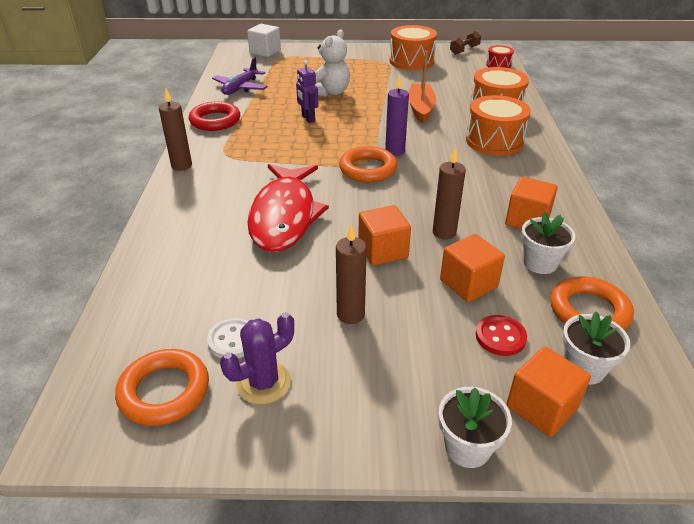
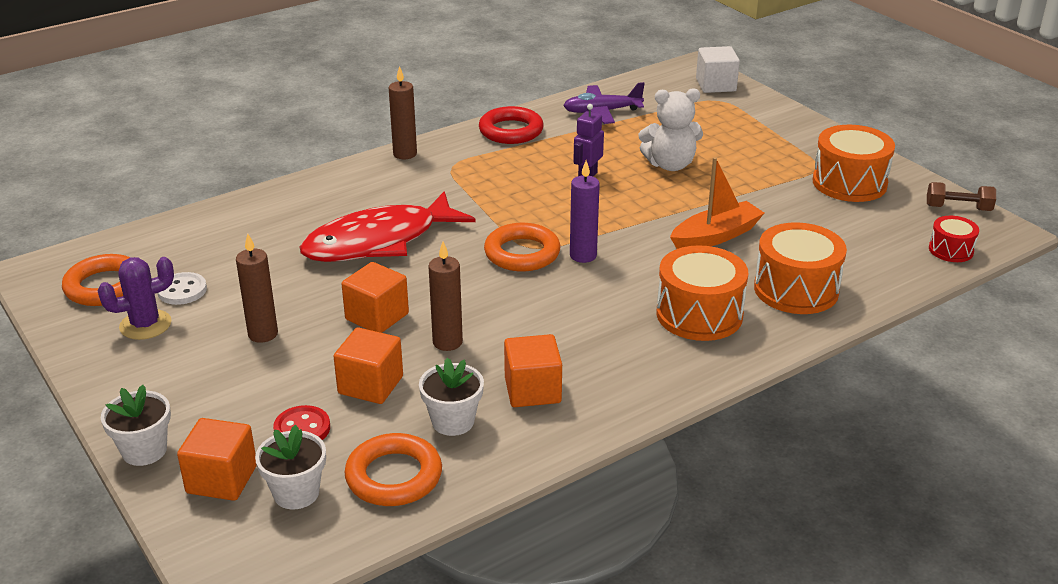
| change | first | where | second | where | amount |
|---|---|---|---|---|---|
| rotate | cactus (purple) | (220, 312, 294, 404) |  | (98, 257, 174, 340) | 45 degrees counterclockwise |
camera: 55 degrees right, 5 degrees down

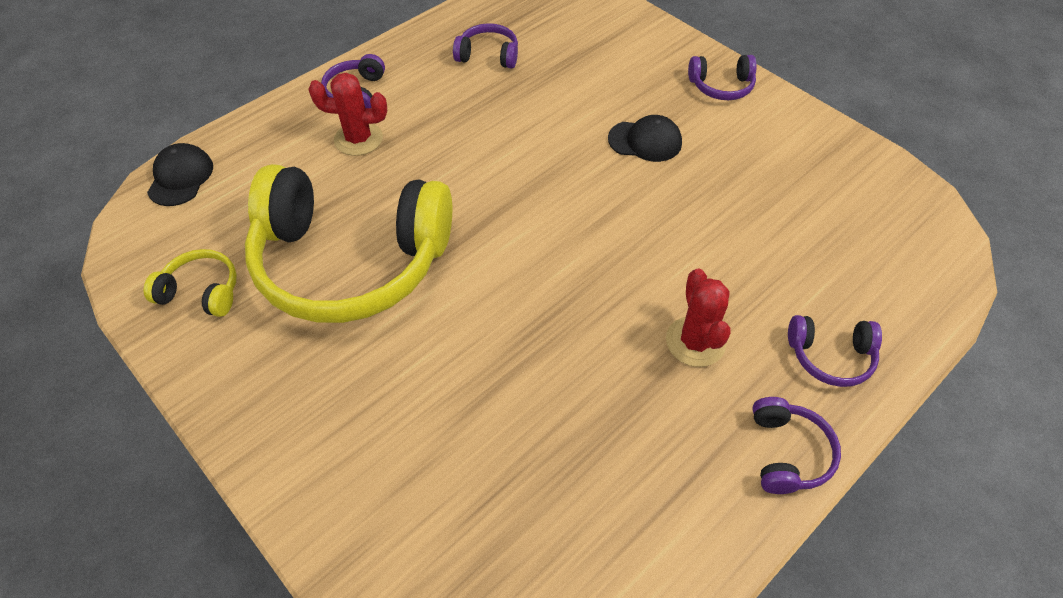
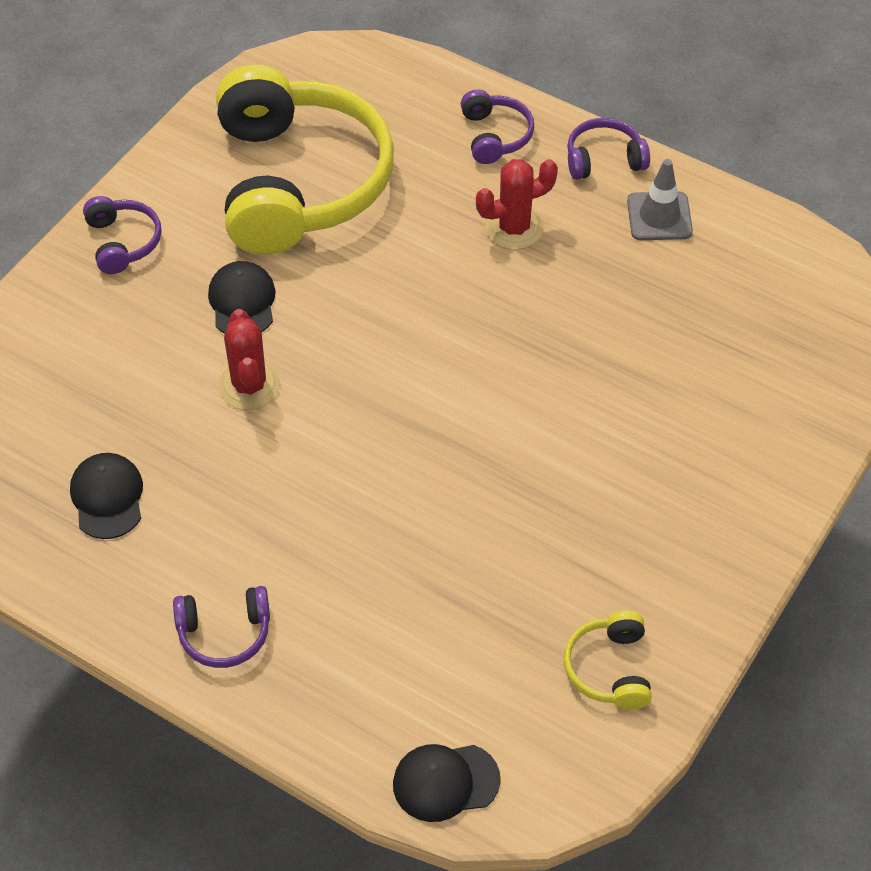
| change | first | where | second | where | amount |
|---|---|---|---|---|---|
| replace | headphones (purple) | (453, 23, 518, 69) | cap (black) | (70, 453, 143, 539) |  |
| move | headphones (yellow) | (245, 164, 452, 323) |  | (216, 65, 394, 254) |  |
| move | cactus (red) | (308, 73, 387, 156) |  | (218, 309, 280, 410) |  |
| insert |  |  | traffic cone (grey) | (627, 159, 693, 240) |  |
camera: 105 degrees left, 0 degrees up

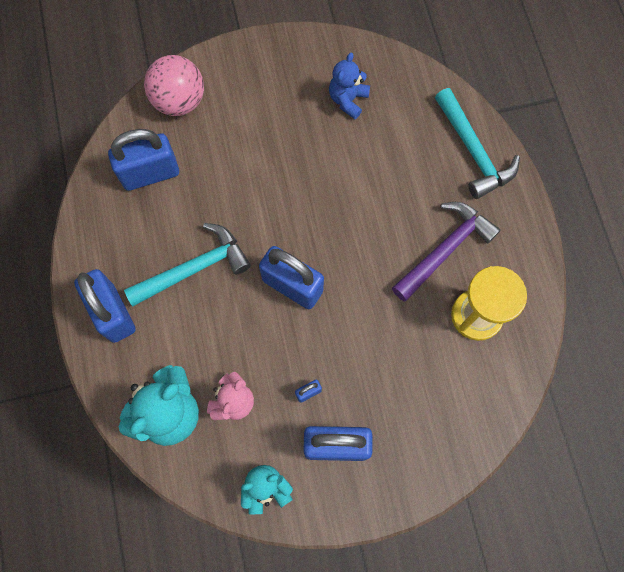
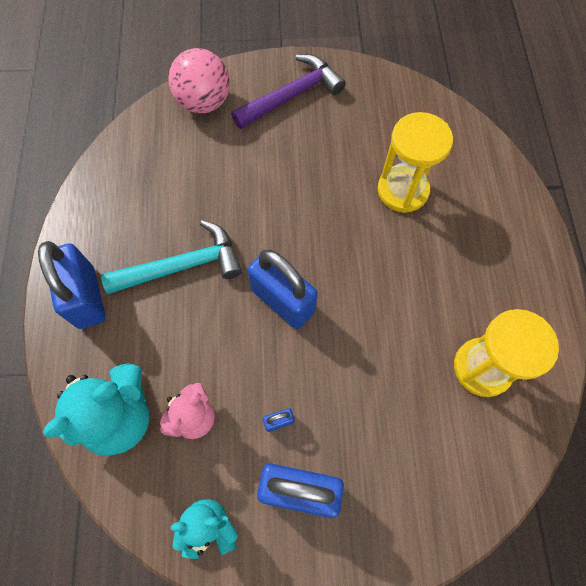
| change | first | where | second | where | amount |
|---|---|---|---|---|---|
| move | hammer (purple) | (392, 202, 501, 301) |  | (231, 54, 346, 129) |  |
| insert |  |  | hourglass (yellow) | (377, 112, 453, 213) |  |
| delete | padlock (blue) | (108, 129, 179, 191) |  |  |  |
| delete | teddy bear (blue) | (329, 53, 370, 119) |  |  |  |
| delete | hammer (turquoise) | (435, 88, 520, 199) |  |  |  |
camera: 10 degrees right, 5 degrees down

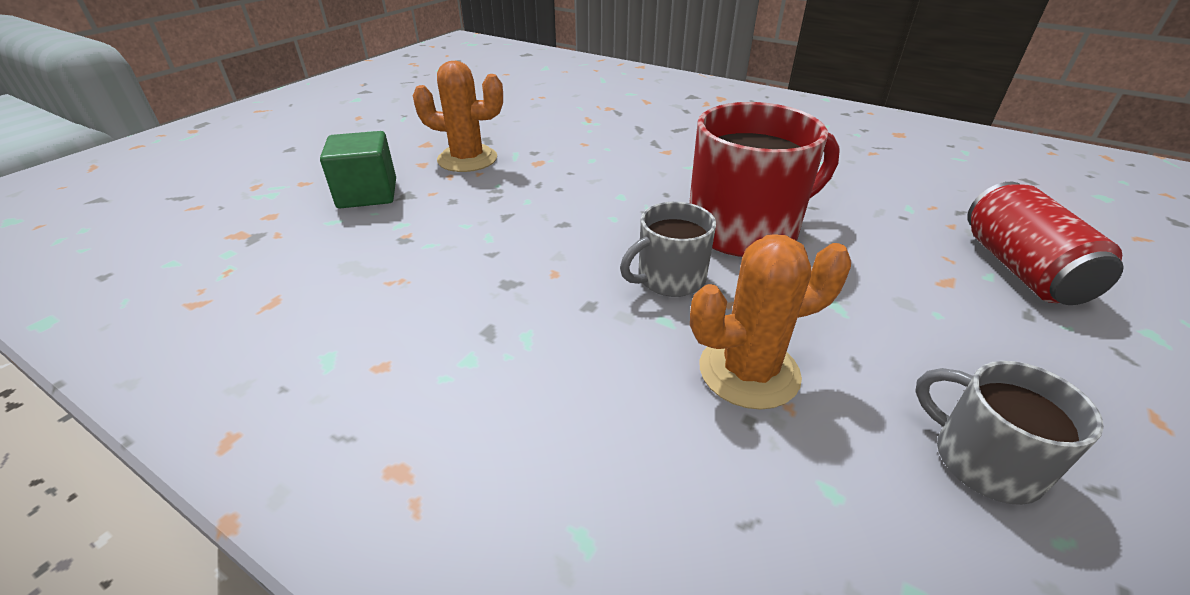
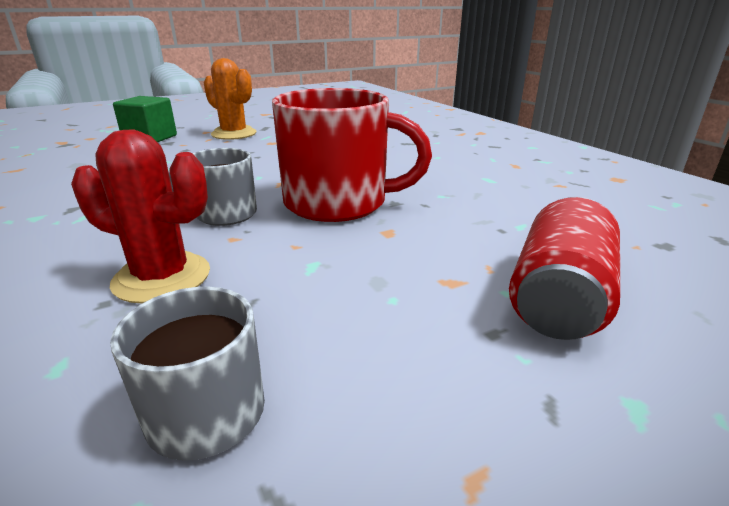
| change | first | where | second | where | amount |
|---|---|---|---|---|---|
| recolor | cactus (orange) | (690, 234, 851, 410) | cactus (red) | (71, 129, 210, 303) |  |
camera: 30 degrees right, 10 degrees down

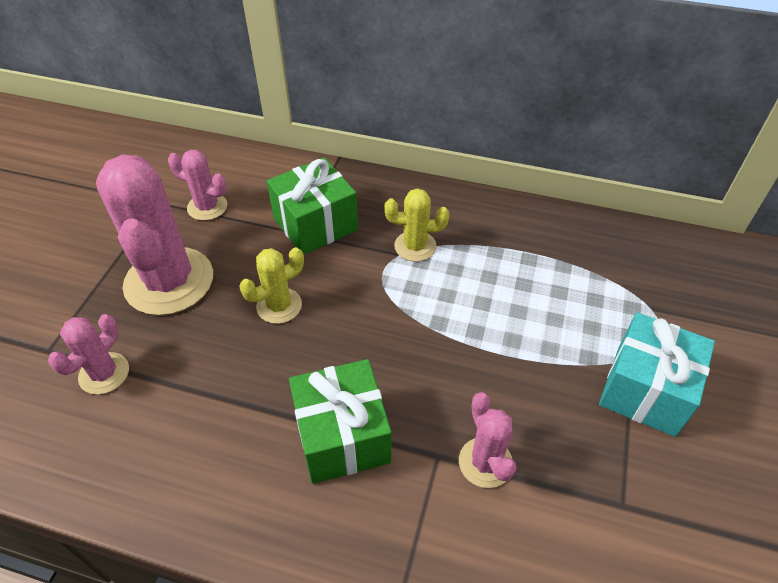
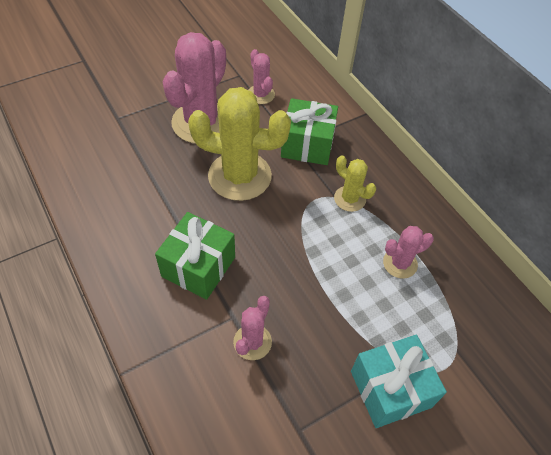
| change | first | where | second | where | amount |
|---|---|---|---|---|---|
| resize | cactus (yellow) | (239, 247, 304, 324) |  | (188, 87, 291, 201) | x2.00 |
| move | cactus (pink) | (48, 314, 129, 395) |  | (383, 226, 434, 279) |  |
camera: 40 degrees right, 5 degrees up

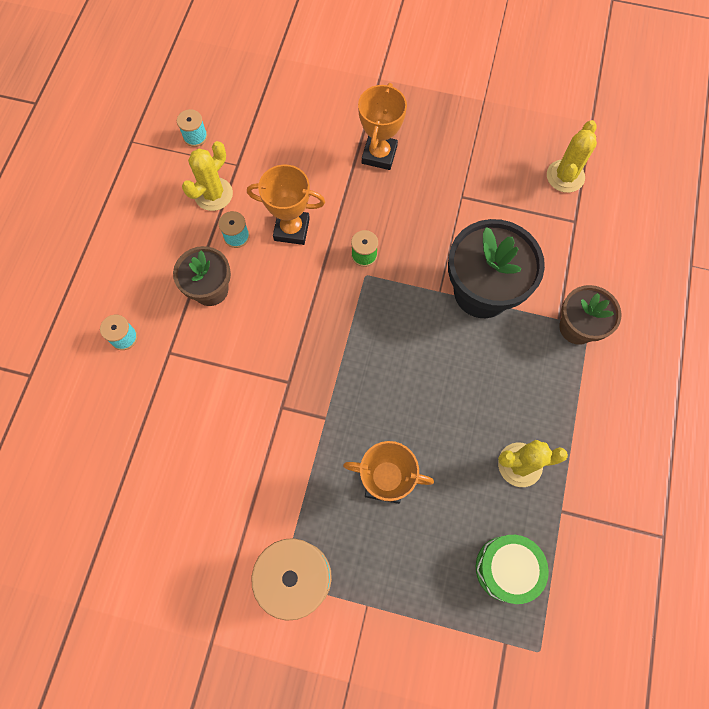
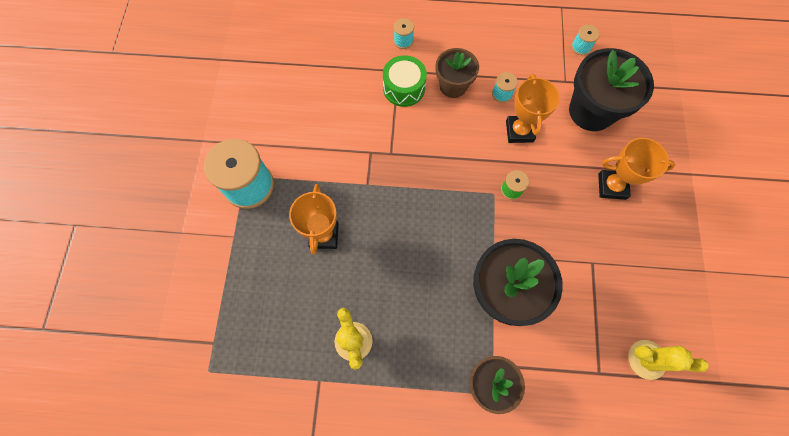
| change | first | where | second | where | amount |
|---|---|---|---|---|---|
| move | drum (green) | (476, 535, 549, 604) |  | (383, 55, 427, 107) |  |
| insert |  |  | flower pot (black) | (569, 48, 654, 131) |  |
| delete | cactus (yellow) | (182, 141, 233, 211) |  |  |  |
camera: 80 degrees right, 0 degrees up

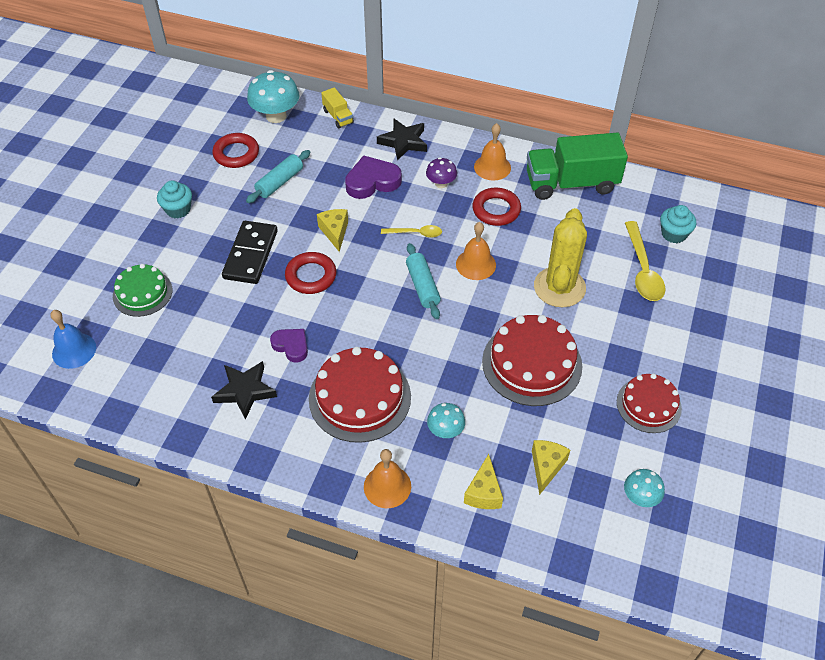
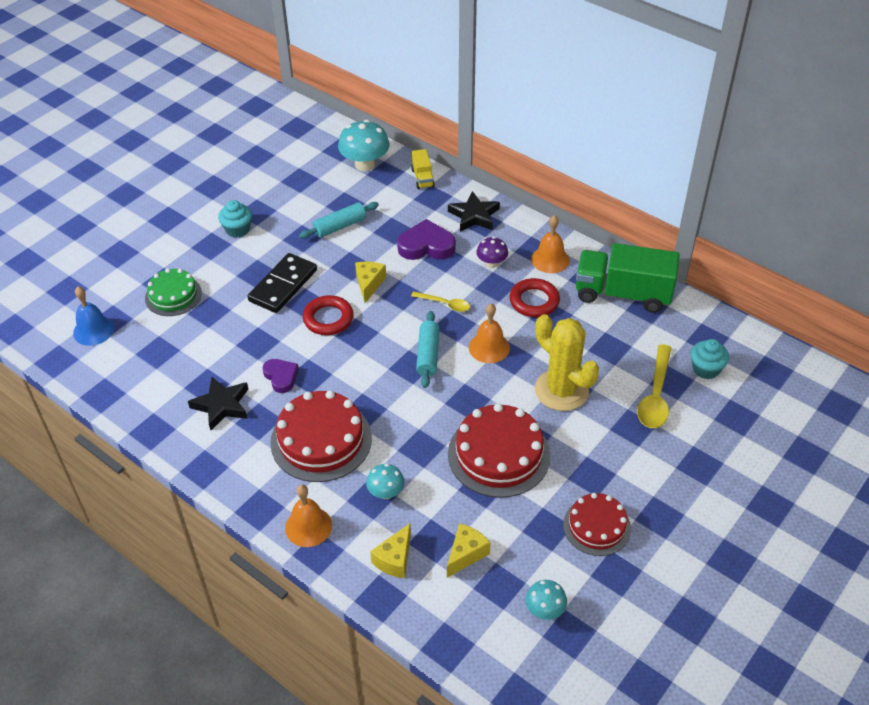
| change | first | where | second | where | amount |
|---|---|---|---|---|---|
| rotate | cactus (yellow) | (534, 208, 587, 307) |  | (535, 314, 599, 411) | 75 degrees counterclockwise |
| delete | ring (red) | (212, 133, 259, 168) |  |  |  |
camera: 20 degrees right, 5 degrees down

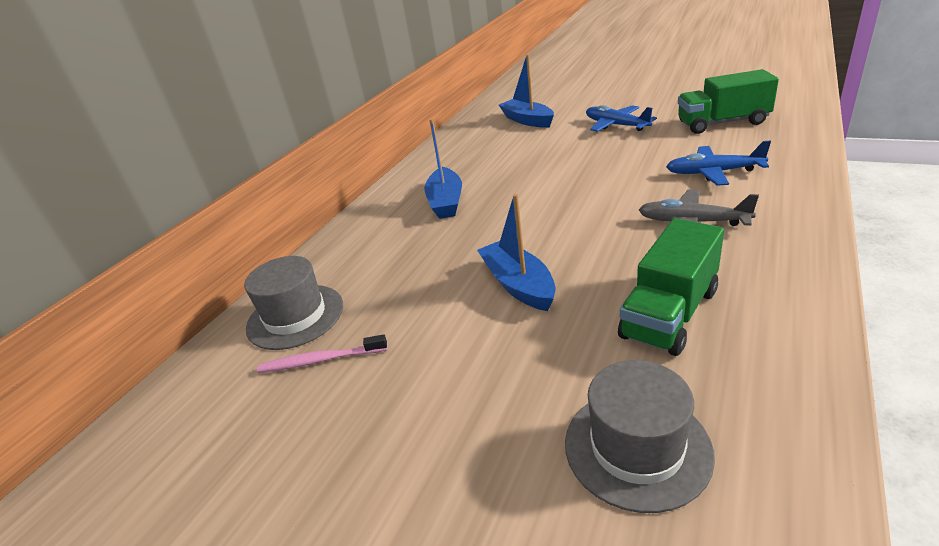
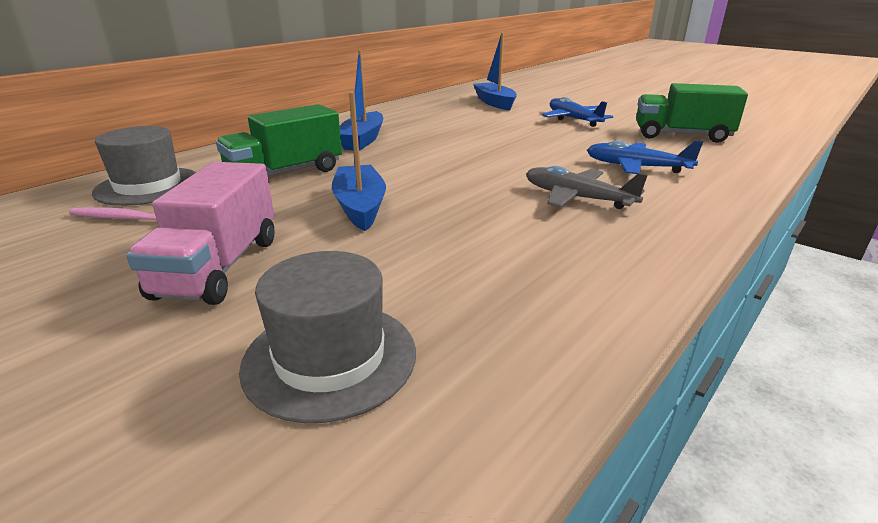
| change | first | where | second | where | amount |
|---|---|---|---|---|---|
| insert |  |  | truck (pink) | (126, 162, 275, 305) |  |
| move | truck (green) | (618, 218, 724, 356) |  | (216, 104, 342, 176) |  |
camera: 10 degrees right, 5 degrees down

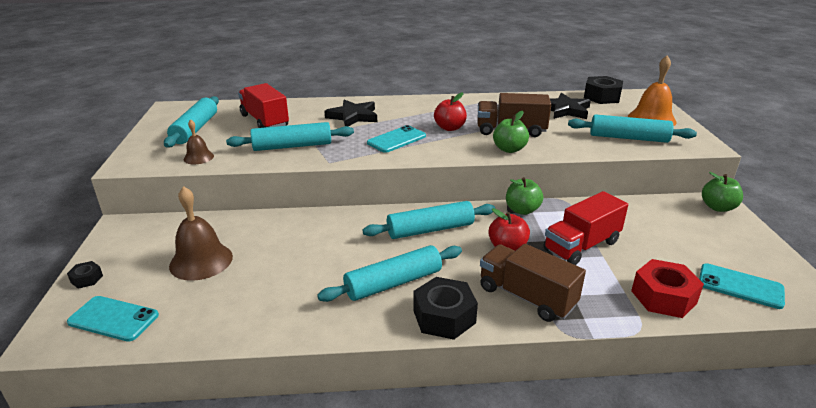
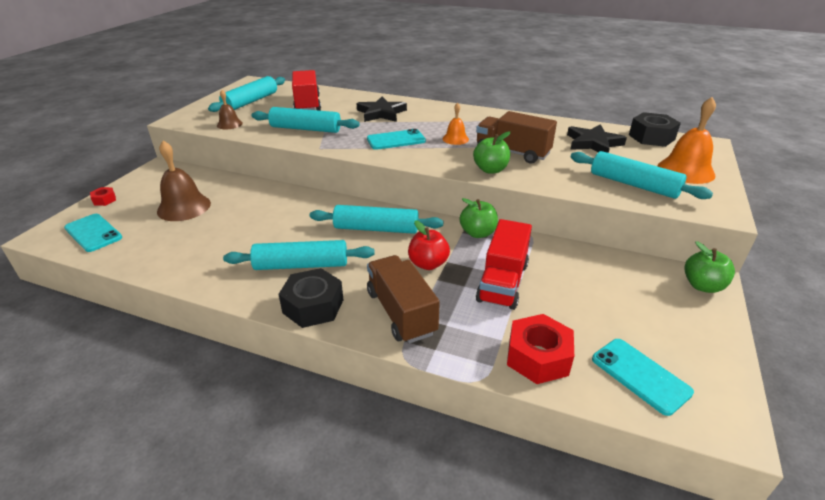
| change | first | where | second | where | amount |
|---|---|---|---|---|---|
| recolor | nut (black) | (67, 261, 103, 289) | nut (red) | (90, 187, 116, 206) |  |
| replace | apple (red) | (434, 92, 467, 131) | bell (orange) | (443, 103, 469, 145) |  |
| rotate | truck (red) | (543, 191, 628, 265) |  | (476, 219, 532, 310) | 60 degrees counterclockwise |
camera: 25 degrees right, 5 degrees up

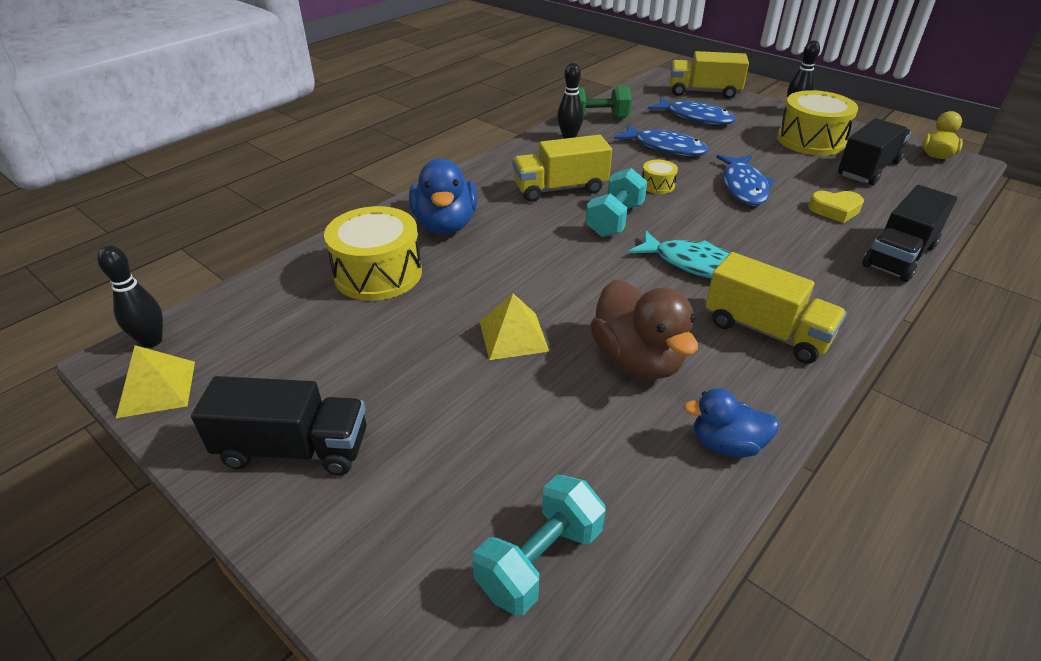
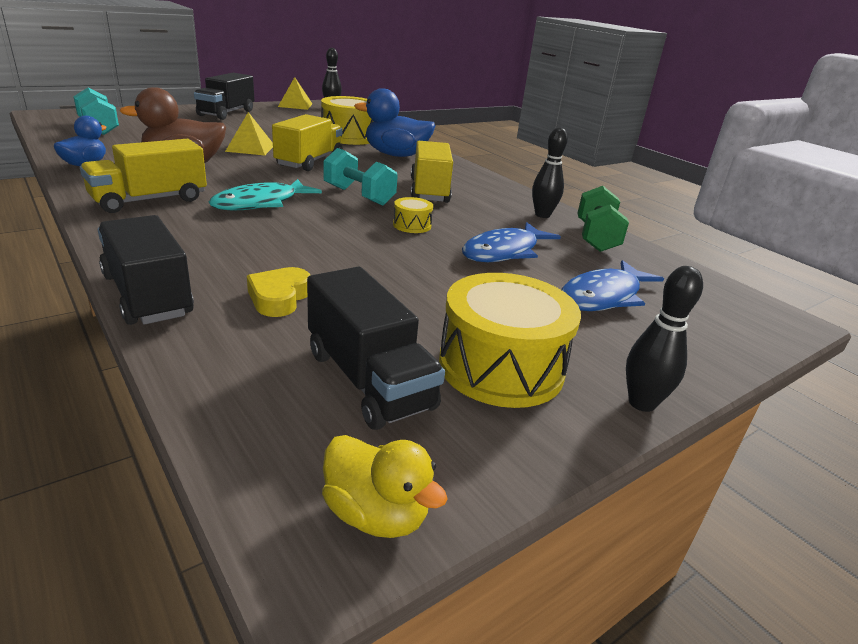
| change | first | where | second | where | amount |
|---|---|---|---|---|---|
| move | truck (yellow) | (670, 51, 749, 99) |  | (272, 114, 343, 171) |  |
| delete | fish (blue) | (716, 155, 775, 206) |  |  |  |
camera: 100 degrees right, 10 degrees down

